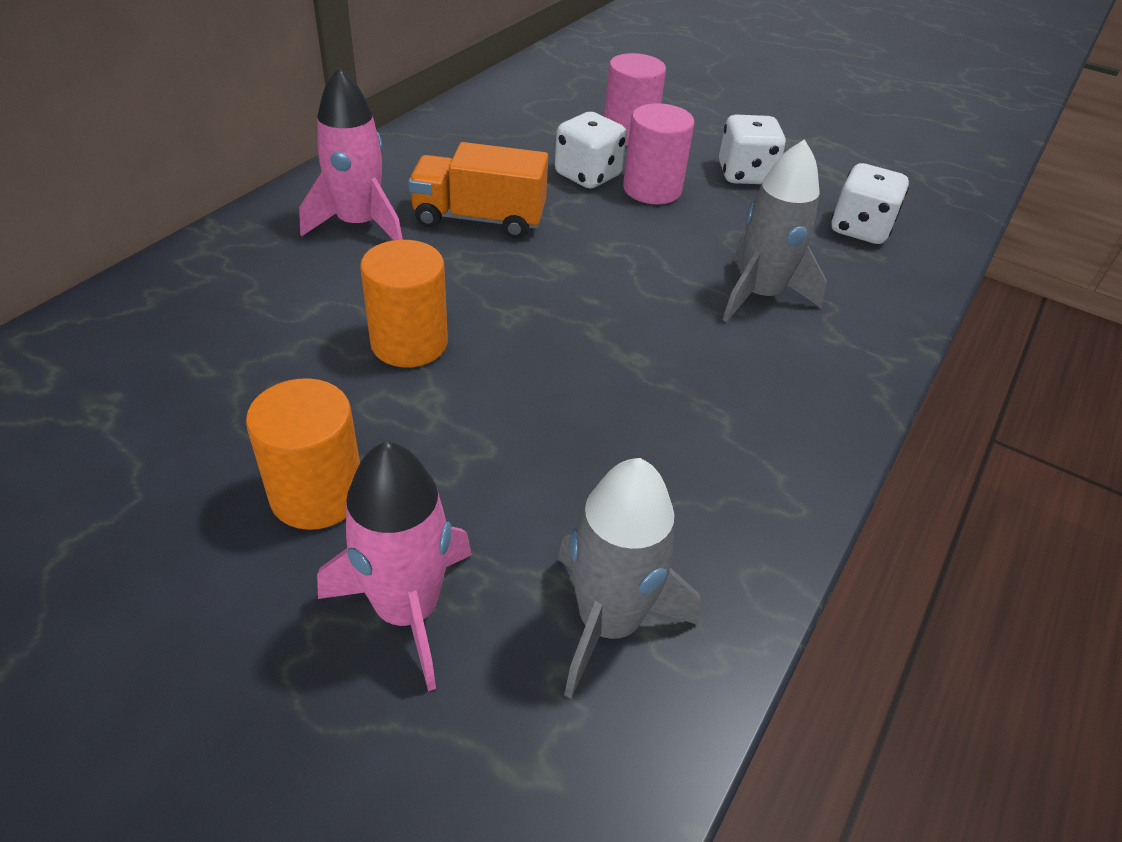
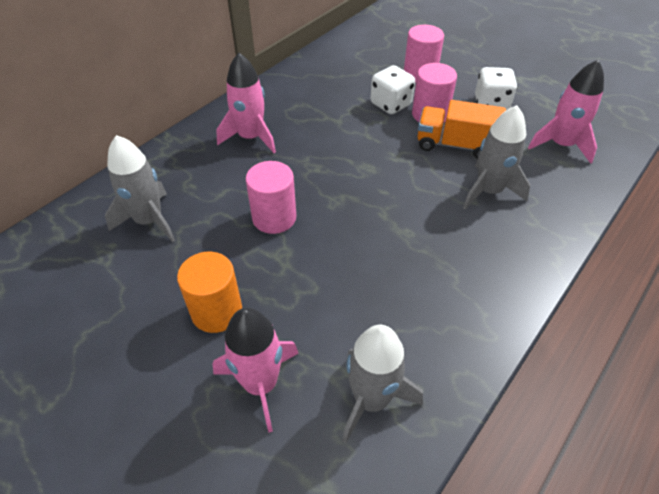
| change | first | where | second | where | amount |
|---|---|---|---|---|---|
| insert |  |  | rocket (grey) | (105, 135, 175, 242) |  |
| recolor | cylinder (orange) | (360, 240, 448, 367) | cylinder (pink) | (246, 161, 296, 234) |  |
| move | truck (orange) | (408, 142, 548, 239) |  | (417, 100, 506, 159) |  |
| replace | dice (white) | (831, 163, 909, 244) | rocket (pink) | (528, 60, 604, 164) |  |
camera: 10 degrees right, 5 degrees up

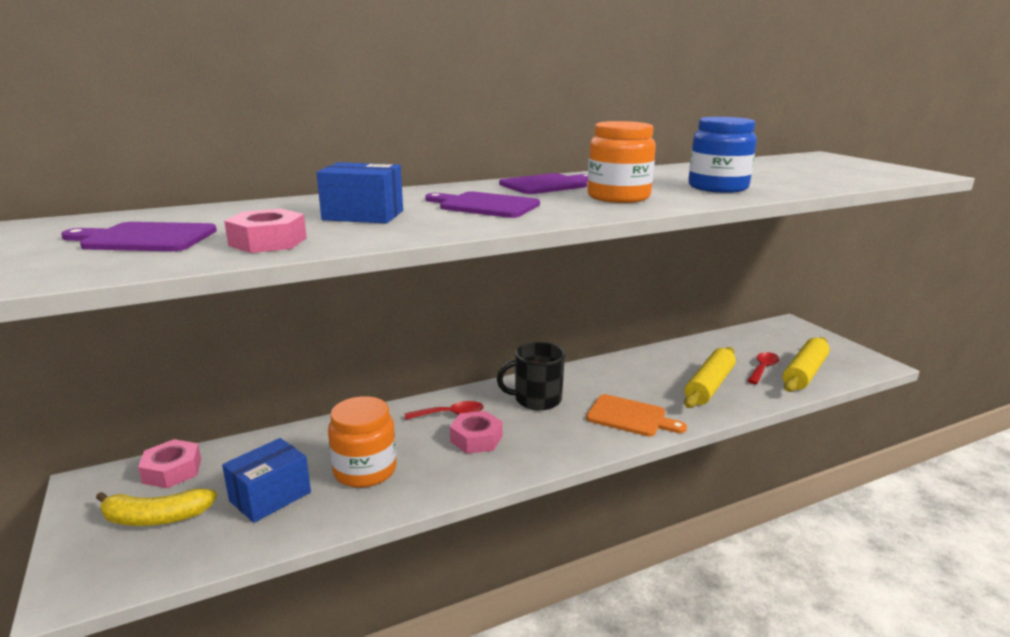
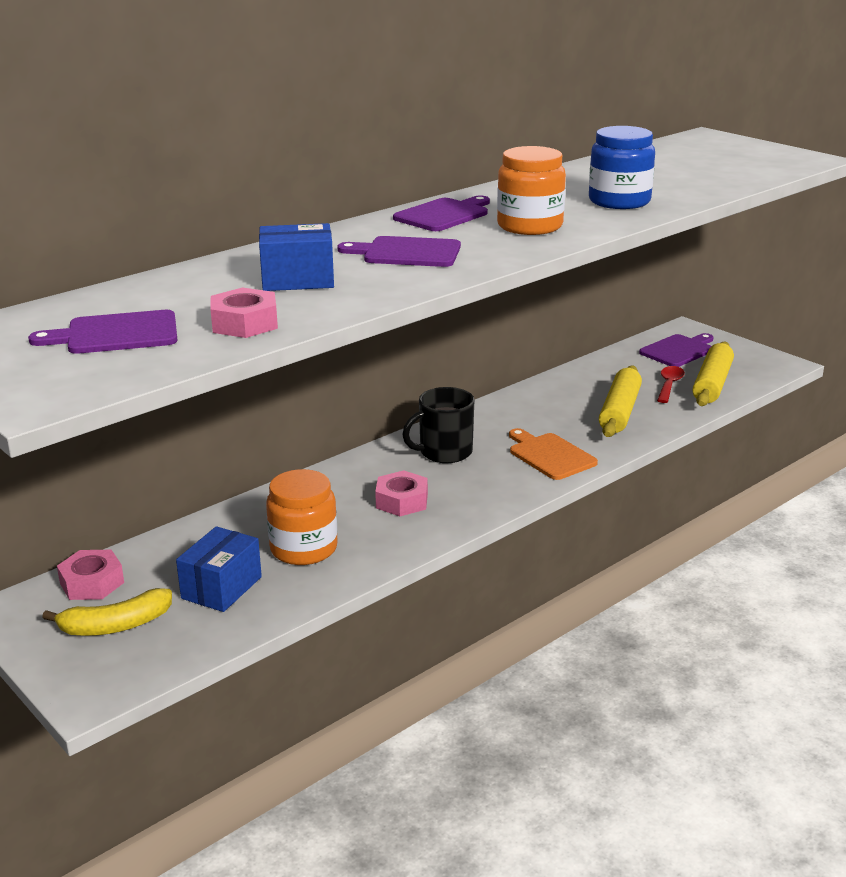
| change | first | where | second | where | amount |
|---|---|---|---|---|---|
| rotate | cutting board (orange) | (586, 394, 687, 436) |  | (509, 428, 598, 480) | 135 degrees counterclockwise |
| insert |  |  | cutting board (purple) | (639, 333, 713, 367) |  |
| delete | spoon (red) | (405, 401, 484, 420) |  |  |  |
camera: 15 degrees left, 5 degrees up

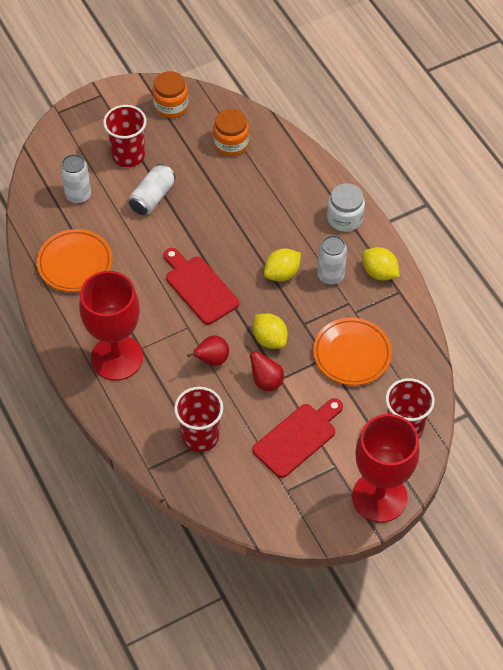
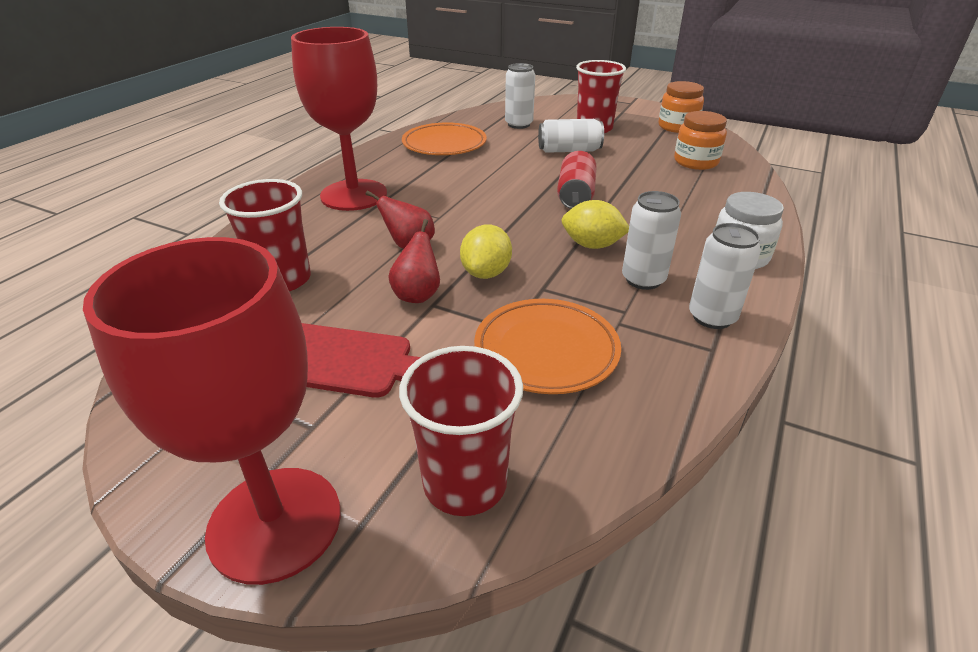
| change | first | where | second | where | amount |
|---|---|---|---|---|---|
| insert |  |  | can (red) | (557, 151, 597, 209) |  |
| replace | lemon (yellow) | (362, 247, 399, 281) | can (white) | (689, 223, 761, 329) |  |
| delete | cutting board (red) | (164, 248, 239, 325) |  |  |  |
camera: 55 degrees right, 20 degrees down

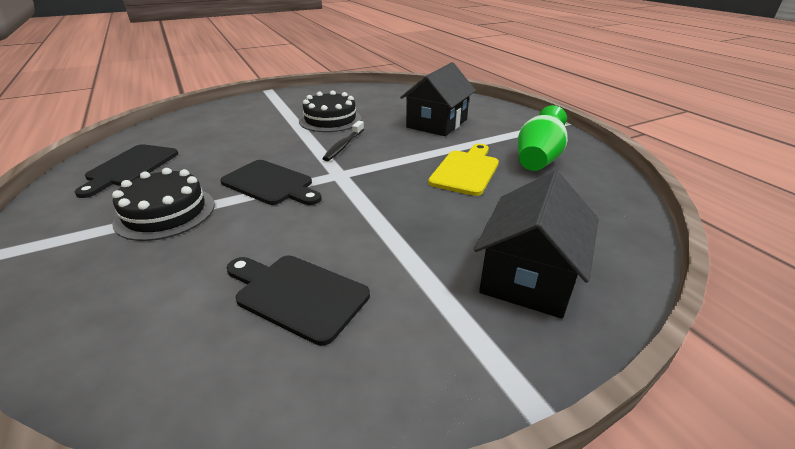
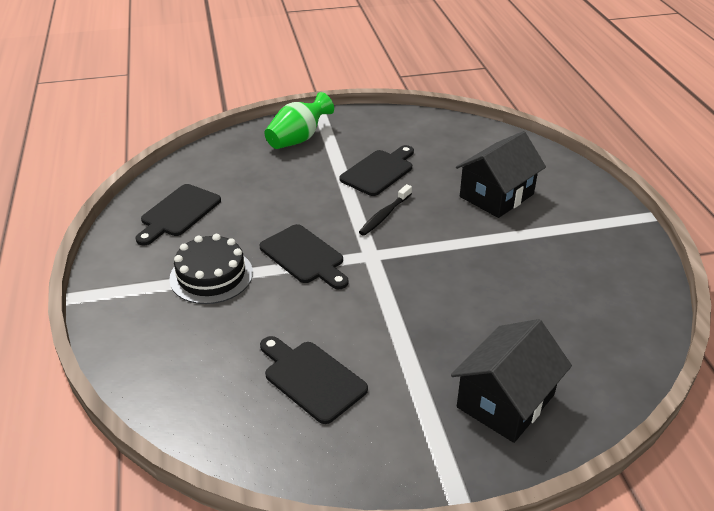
| change | first | where | second | where | amount |
|---|---|---|---|---|---|
| move | vase (green) | (518, 105, 568, 171) |  | (264, 92, 334, 149) |  |
| replace | cake (black) | (299, 91, 362, 132) | cutting board (black) | (340, 145, 414, 196) |  |
| delete | cutting board (yellow) | (428, 144, 499, 196) |  |  |  |
camera: 15 degrees right, 5 degrees up

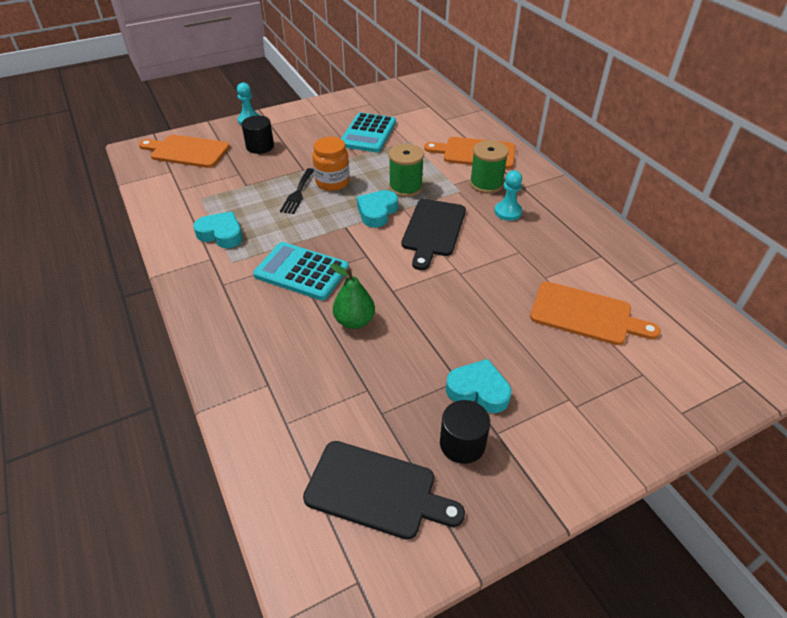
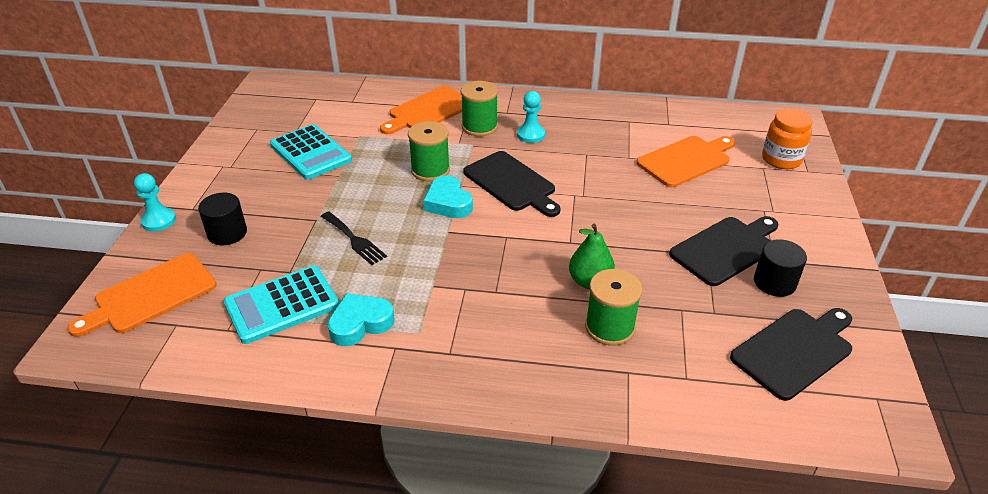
| change | first | where | second | where | amount |
|---|---|---|---|---|---|
| move | calculator (turquoise) | (253, 242, 349, 300) |  | (223, 265, 339, 344) |  |
| insert |  |  | spool (green) | (585, 269, 642, 346) |  |
| replace | heart (turquoise) | (446, 359, 511, 413) | cutting board (black) | (669, 216, 779, 286) |  |
| move | jar (orange) | (312, 137, 350, 191) |  | (762, 109, 813, 169) |  |
camera: 55 degrees left, 5 degrees down

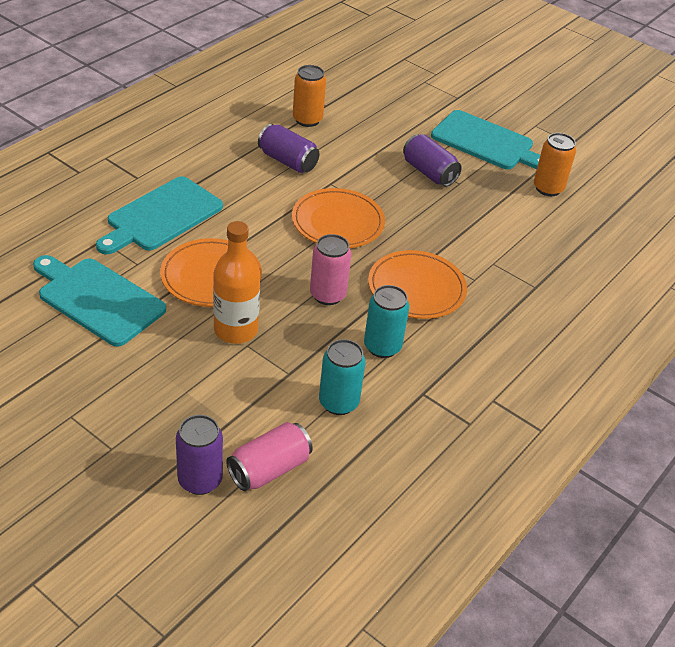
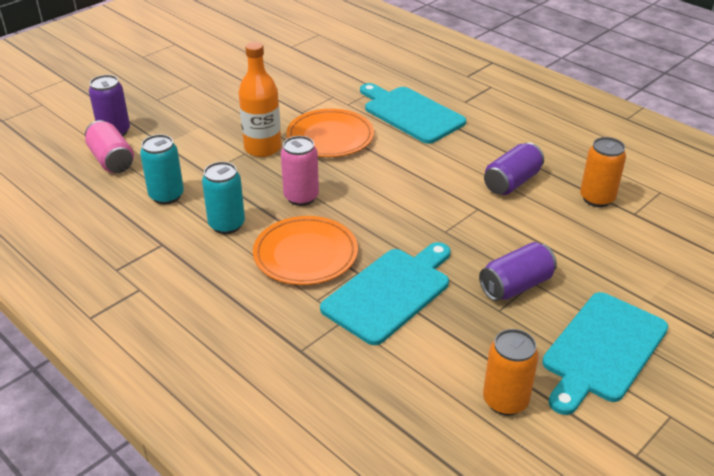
| change | first | where | second | where | amount |
|---|---|---|---|---|---|
| move | cutting board (turquoise) | (33, 255, 166, 347) |  | (320, 242, 451, 345) |  |
| delete | plate (orange) | (292, 188, 385, 248) |  |  |  |
camera: 100 degrees right, 5 degrees down

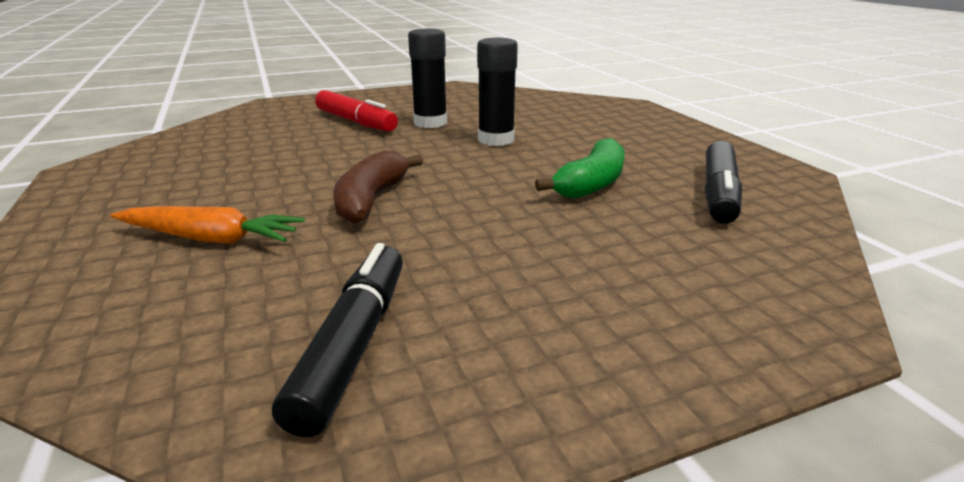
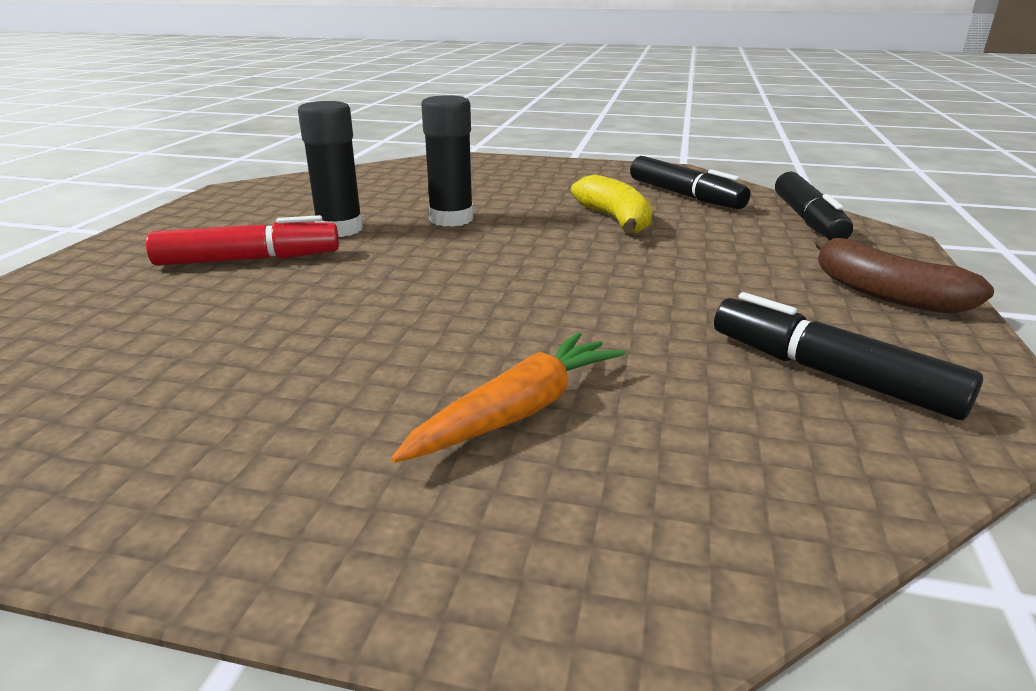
| change | first | where | second | where | amount |
|---|---|---|---|---|---|
| recolor | banana (green) | (535, 138, 624, 199) | banana (yellow) | (571, 174, 653, 233) |  |
| insert |  |  | marker (black) | (775, 172, 853, 240) |  |
| move | banana (brown) | (333, 150, 423, 223) |  | (815, 237, 994, 314) |  |
camera: 55 degrees left, 0 degrees up

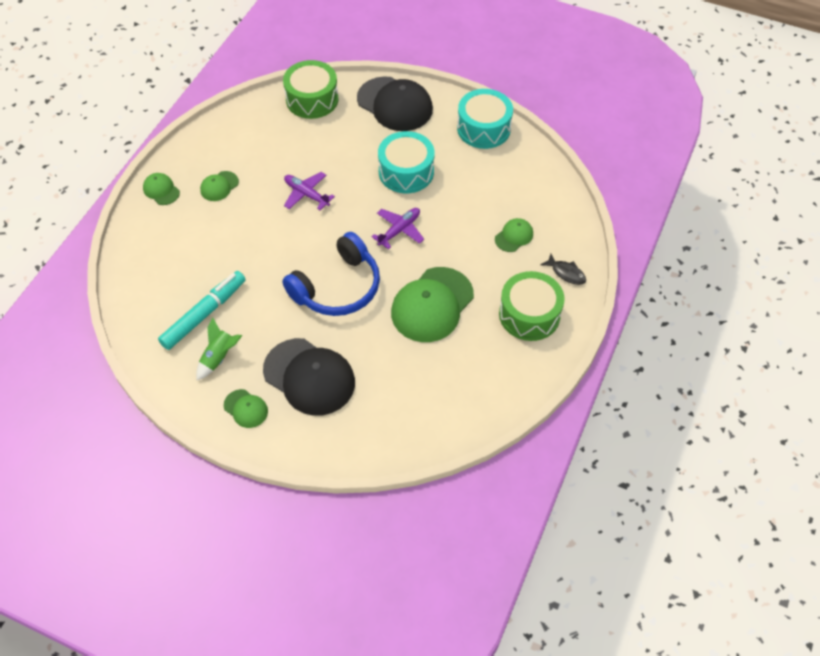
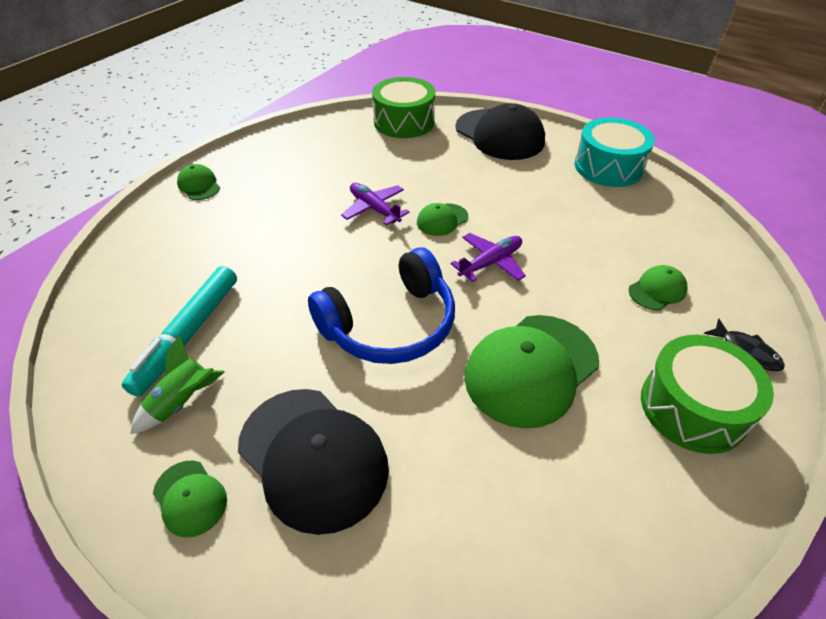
| change | first | where | second | where | amount |
|---|---|---|---|---|---|
| rotate | marker (turquoise) | (158, 271, 246, 350) |  | (122, 266, 237, 397) | 150 degrees clockwise |
| move | cap (green) | (200, 171, 239, 201) |  | (417, 203, 468, 236) |  |
| delete | drum (turquoise) | (378, 131, 435, 193) |  |  |  |
camera: 10 degrees right, 10 degrees down

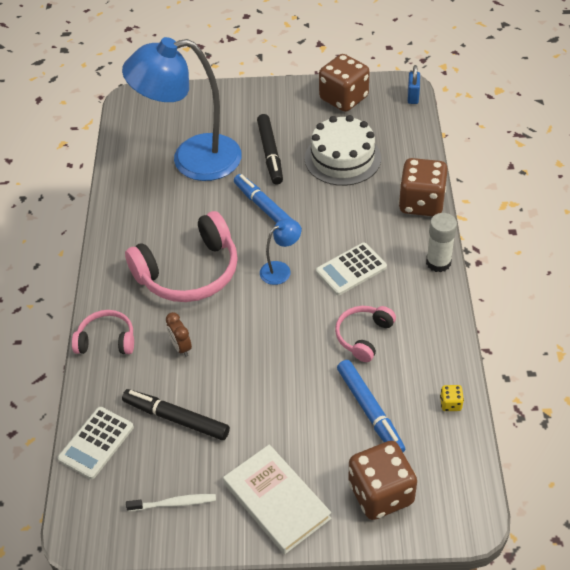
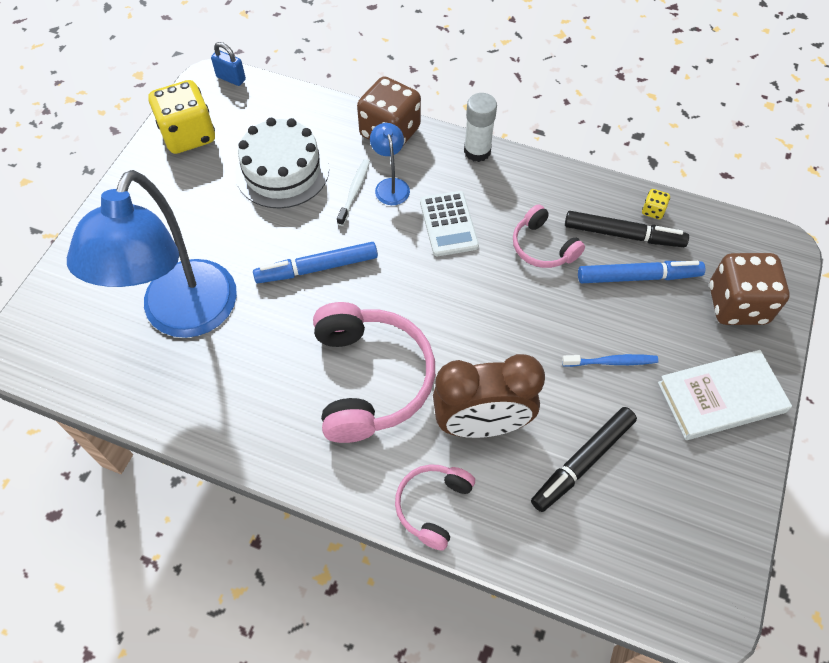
| change | first | where | second | where | amount |
|---|---|---|---|---|---|
| recolor | dice (brown) | (319, 54, 370, 112) | dice (yellow) | (149, 80, 215, 154) |  |
| move | toothbrush (white) | (126, 494, 216, 511) |  | (337, 159, 370, 226) |  |
| move | lamp (blue) | (260, 219, 301, 285) |  | (370, 123, 410, 205) |  |
| resize | clock (brown) | (166, 312, 192, 357) |  | (433, 354, 545, 438) | x2.30 |
| insert |  |  | toothbrush (blue) | (562, 354, 658, 367) |  |
| move | marker (black) | (257, 114, 283, 184) |  | (565, 211, 689, 247) |  |
| delete | calculator (white) | (58, 407, 134, 479) |  |  |  |
camera: 70 degrees left, 10 degrees up

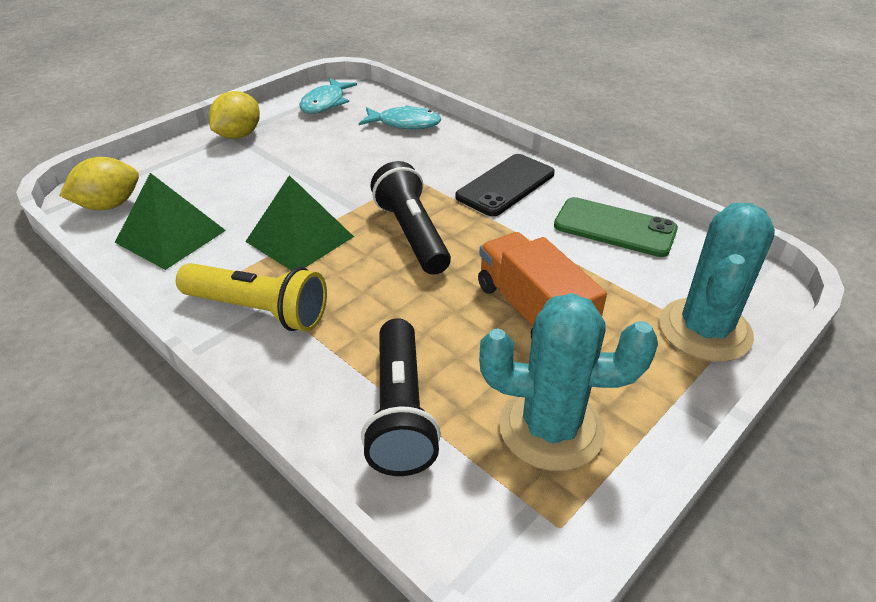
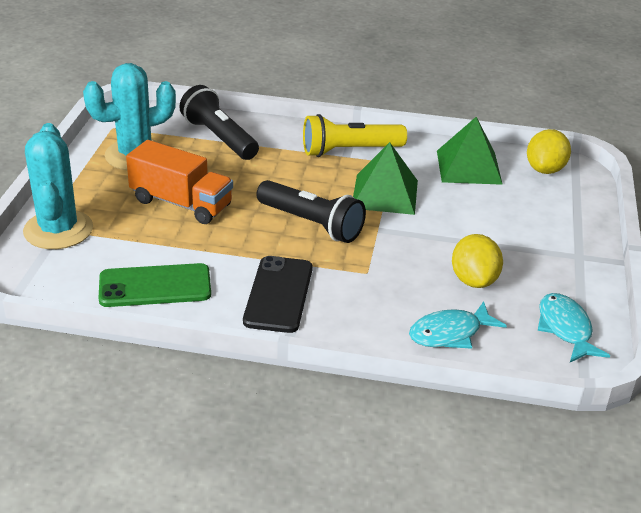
| change | first | where | second | where | amount |
|---|---|---|---|---|---|
| move | lemon (yellow) | (209, 91, 260, 139) |  | (452, 234, 503, 288) |  |
camera: 145 degrees right, 5 degrees down

